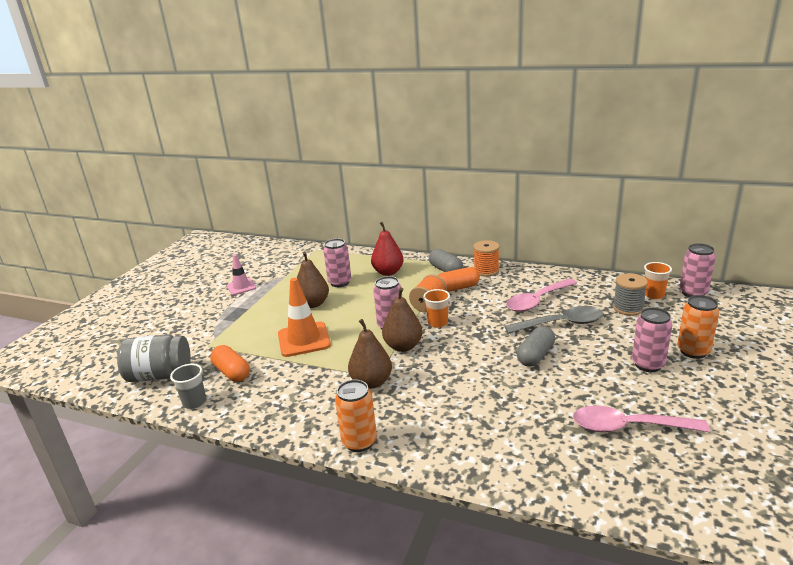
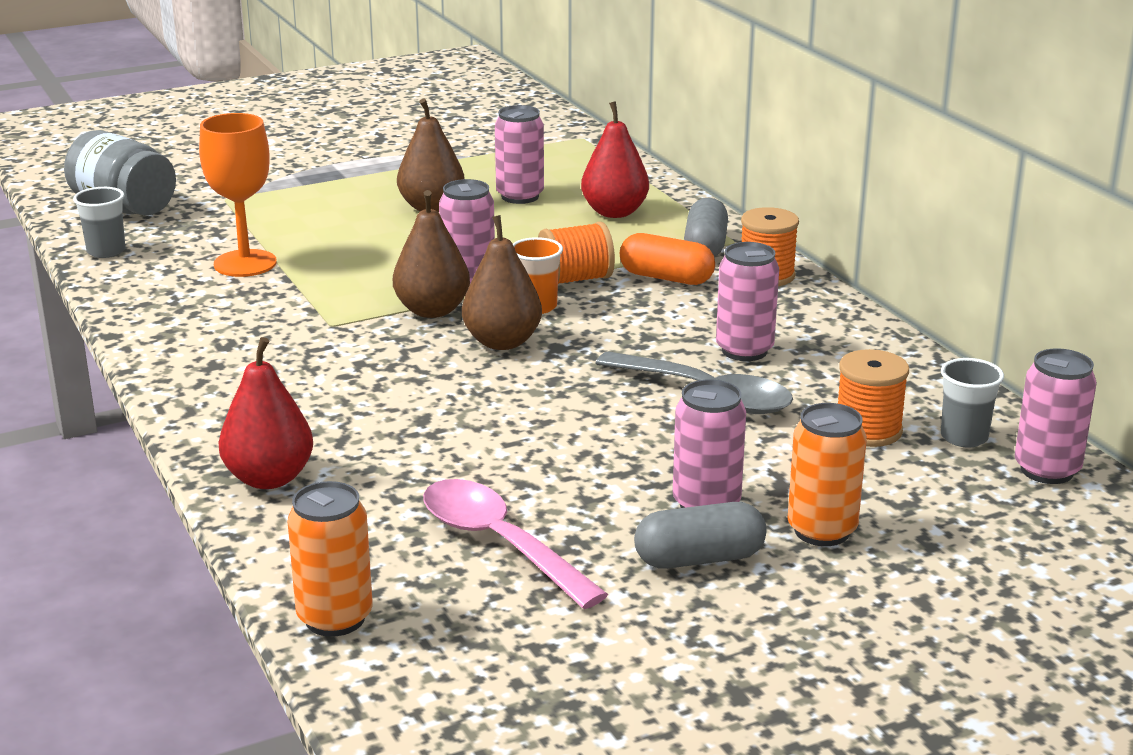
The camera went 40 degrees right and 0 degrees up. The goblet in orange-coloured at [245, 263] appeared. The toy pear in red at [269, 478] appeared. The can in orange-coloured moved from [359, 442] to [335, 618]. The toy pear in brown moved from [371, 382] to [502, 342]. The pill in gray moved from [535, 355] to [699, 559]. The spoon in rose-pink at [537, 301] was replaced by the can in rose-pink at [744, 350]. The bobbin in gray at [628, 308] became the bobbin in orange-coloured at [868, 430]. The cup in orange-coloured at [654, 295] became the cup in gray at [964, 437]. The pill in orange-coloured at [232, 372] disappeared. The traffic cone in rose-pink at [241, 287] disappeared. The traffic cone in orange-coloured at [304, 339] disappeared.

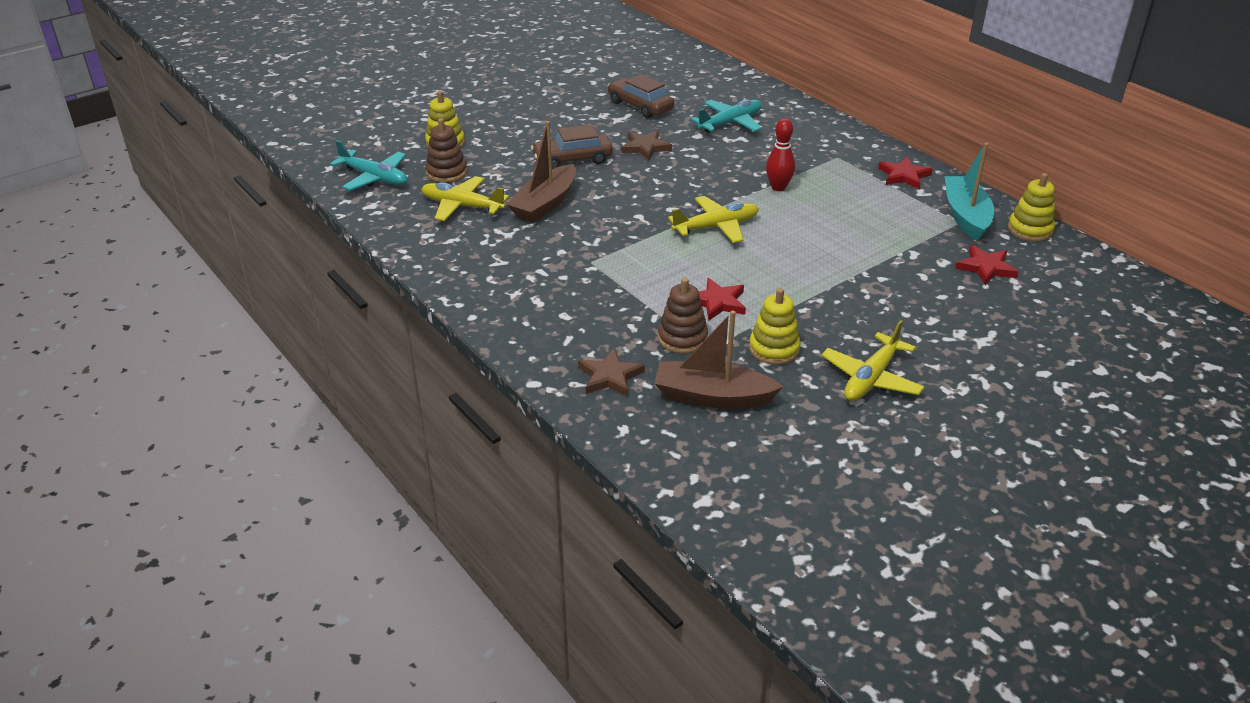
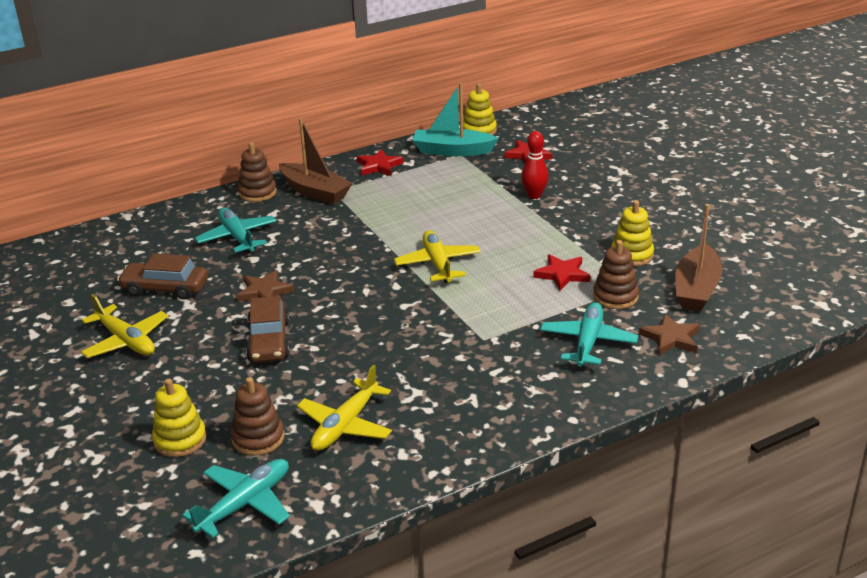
The camera went 80 degrees left and 5 degrees down. The toy plane in yellow moved from [871, 378] to [126, 341]. The automobile in brown at [640, 106] turned 45 degrees clockwise. The stacking rings in brown at [257, 193] appeared. The boat in brown moved from [545, 204] to [315, 192]. The skittle in red moved from [778, 187] to [534, 195]. The toy plane in teal at [588, 342] appeared.

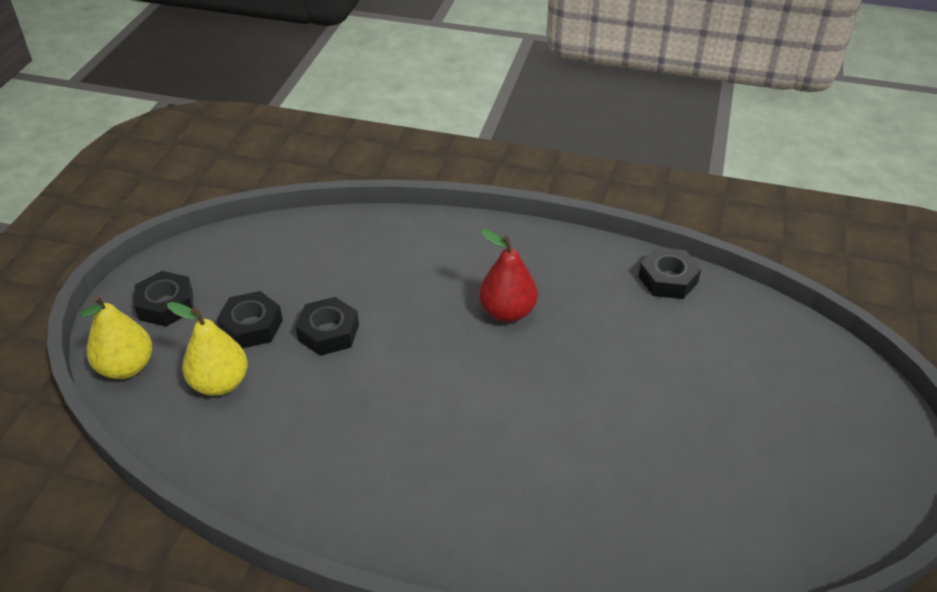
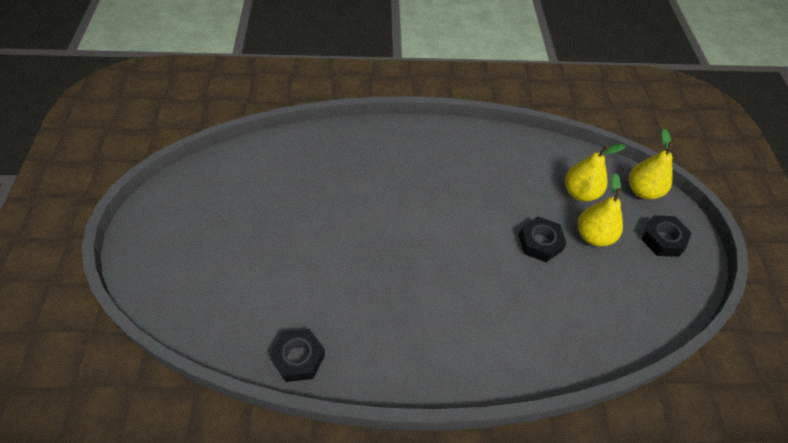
The camera went 160 degrees right and 10 degrees up. The hexagon nut in black at [251, 326] was replaced by the toy pear in yellow at [593, 236]. The toy pear in red at [507, 312] disappeared.

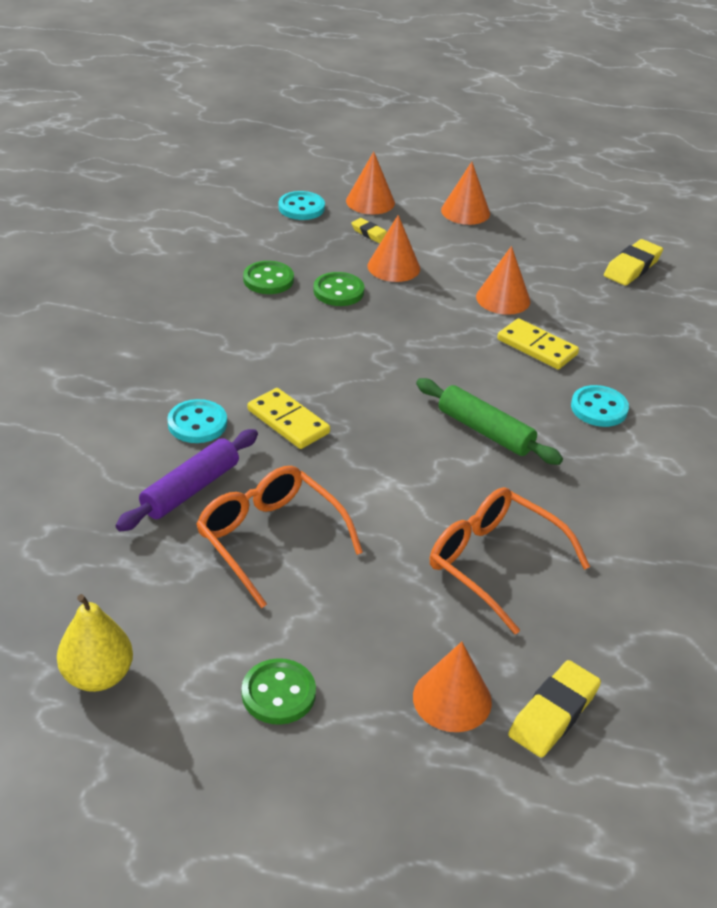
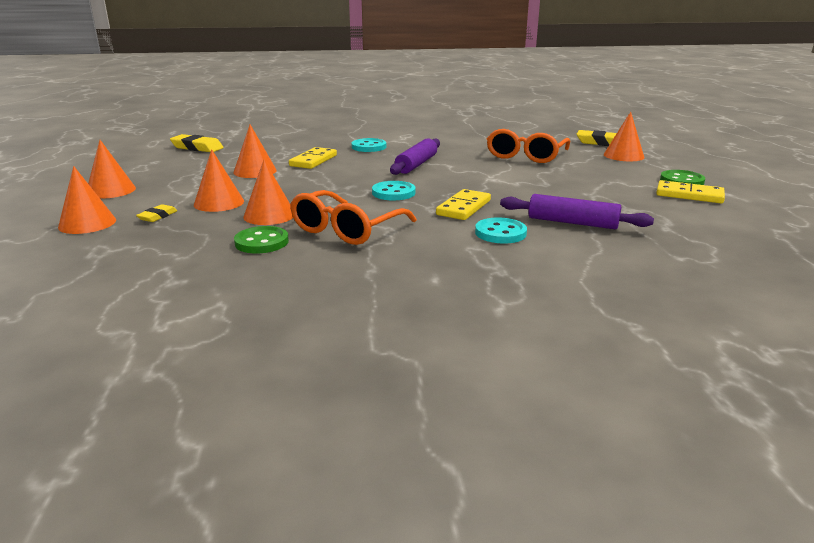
The camera went 105 degrees left and 15 degrees down. The button in leaf-green at [338, 291] was replaced by the cone in orange-coloured at [269, 215]. The spectacles in orange-coloured moved from [271, 540] to [347, 229]. The button in teal moved from [301, 208] to [393, 193]. The dough roller in leaf-green at [485, 431] became the dough roller in violet at [416, 164]. The domino in yellow at [689, 195] appeared. The toy pear in yellow at [97, 676] disappeared.

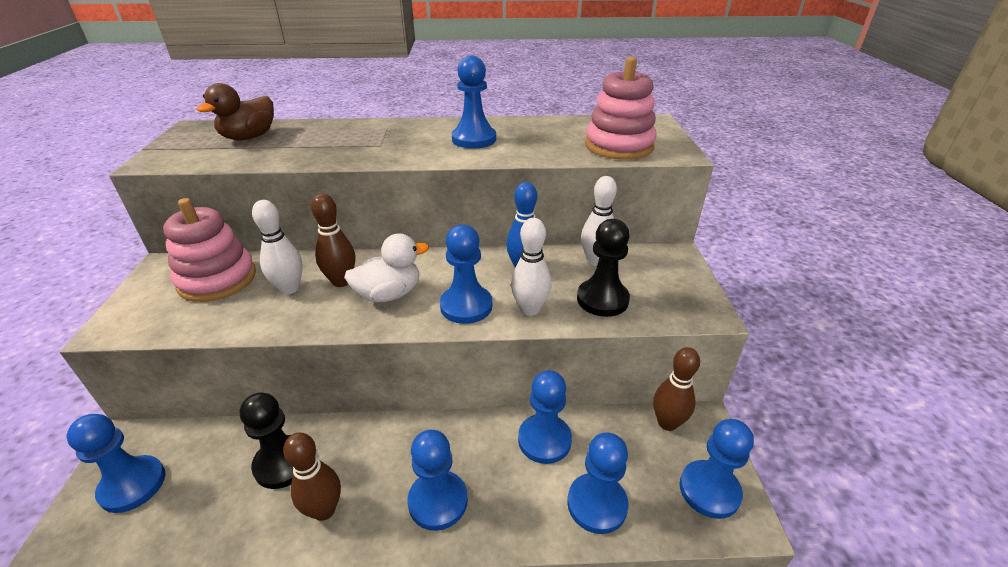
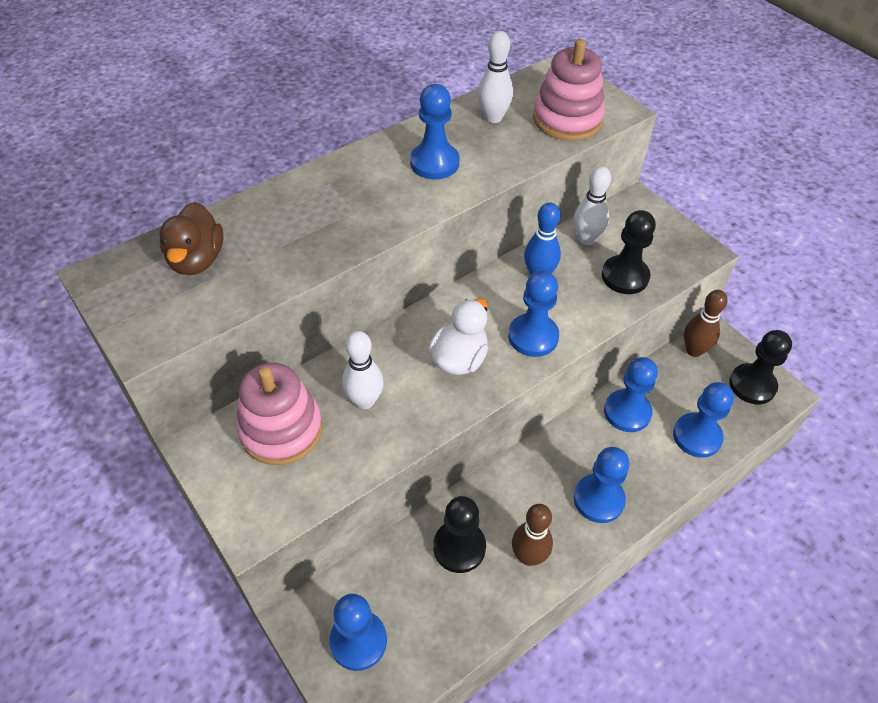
The camera went 35 degrees left and 15 degrees up. The skittle in white moved from [530, 309] to [493, 117]. The chess pawn in royal blue at [709, 490] became the chess pawn in black at [752, 385]. The skittle in brown at [341, 281] disappeared.

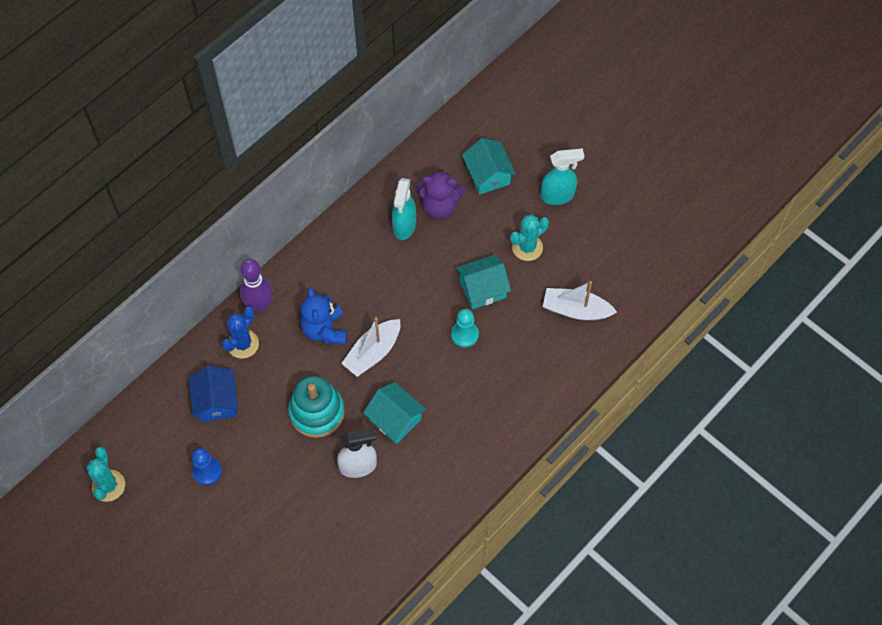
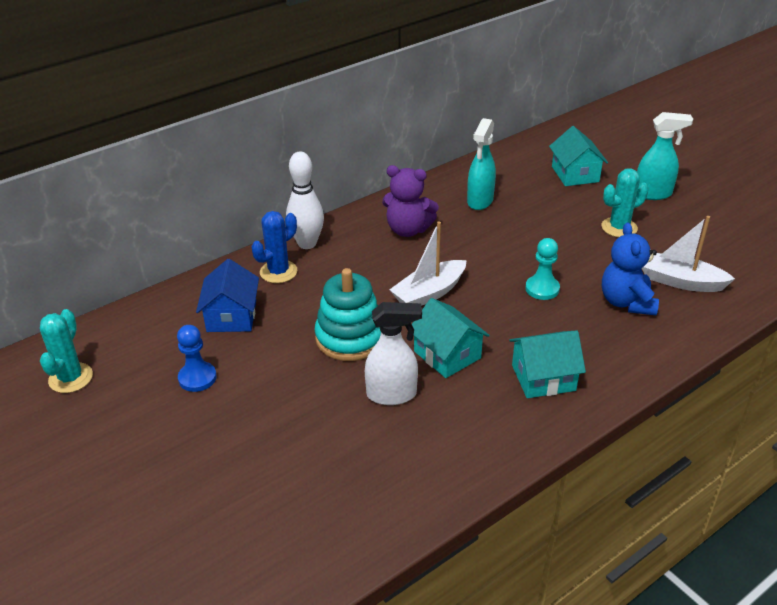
The camera went 10 degrees right and 25 degrees down. The skittle in violet at [259, 305] became the skittle in white at [307, 243]. The stuffed bear in violet moved from [440, 206] to [408, 230]. The house in teal moved from [482, 289] to [543, 378]. The stuffed bear in royal blue moved from [324, 330] to [626, 302].

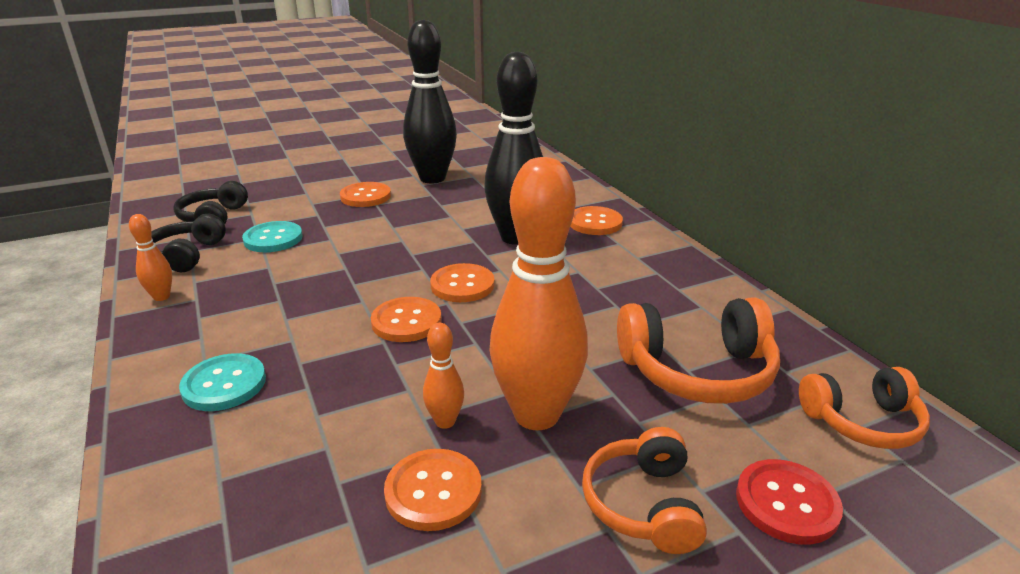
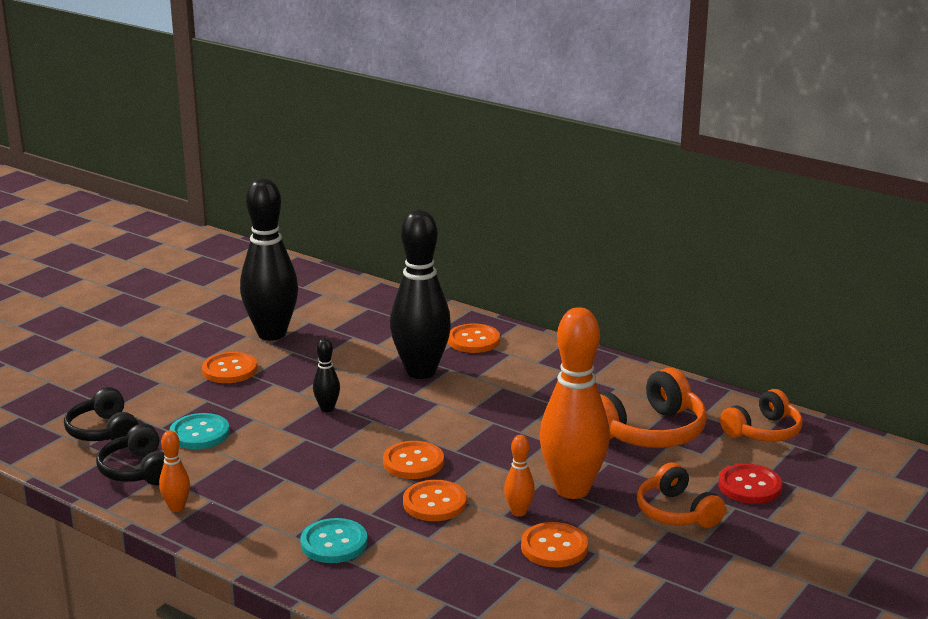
The camera went 30 degrees left and 5 degrees down. The skittle in black at [327, 408] appeared. The button in orange-coloured moved from [462, 285] to [434, 503].

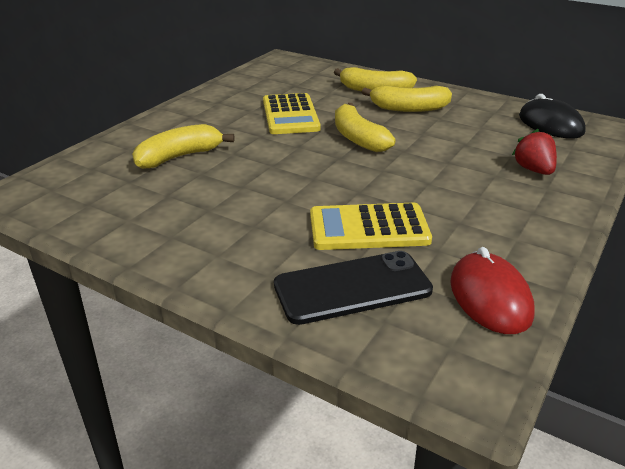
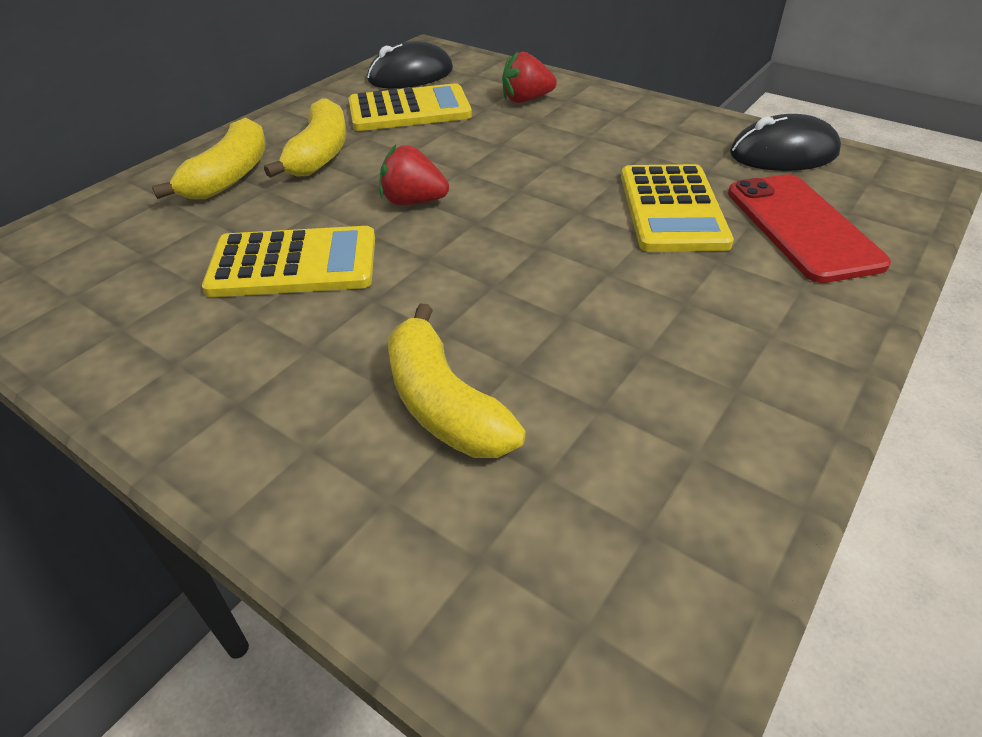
The camera went 85 degrees left and 10 degrees up. The adding machine in yellow at [409, 110] appeared. The banana in yellow at [358, 138] was replaced by the toy strawberry in red at [413, 202]. The mobile phone in black at [352, 288] became the mobile phone in red at [802, 227]. The mouse in red at [490, 297] became the mouse in black at [783, 153].

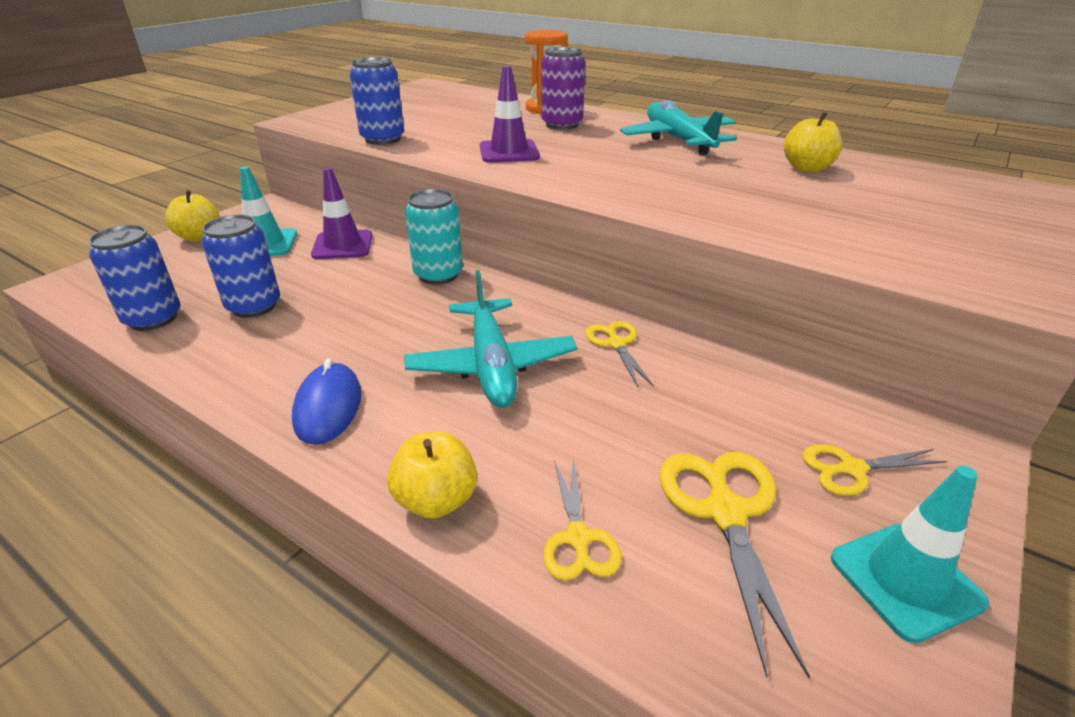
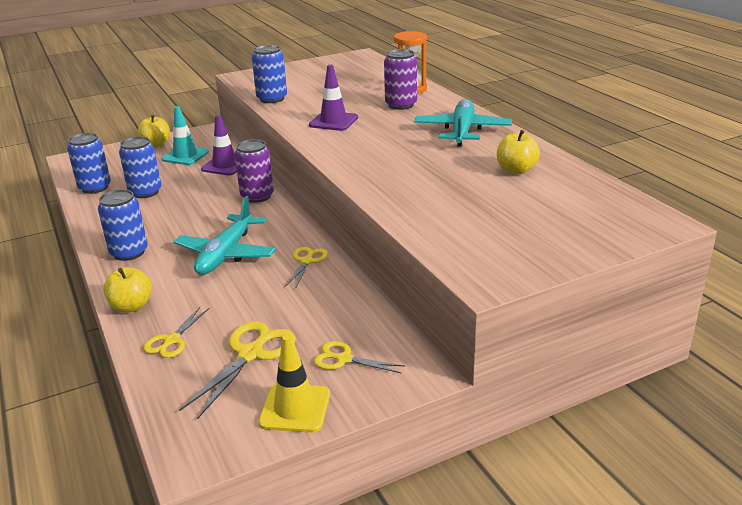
The camera went 30 degrees right and 5 degrees down. The mouse in royal blue at [328, 407] was replaced by the can in royal blue at [129, 252]. The can in teal at [438, 275] became the can in violet at [257, 196]. The traffic cone in teal at [905, 580] became the traffic cone in yellow at [295, 408].

